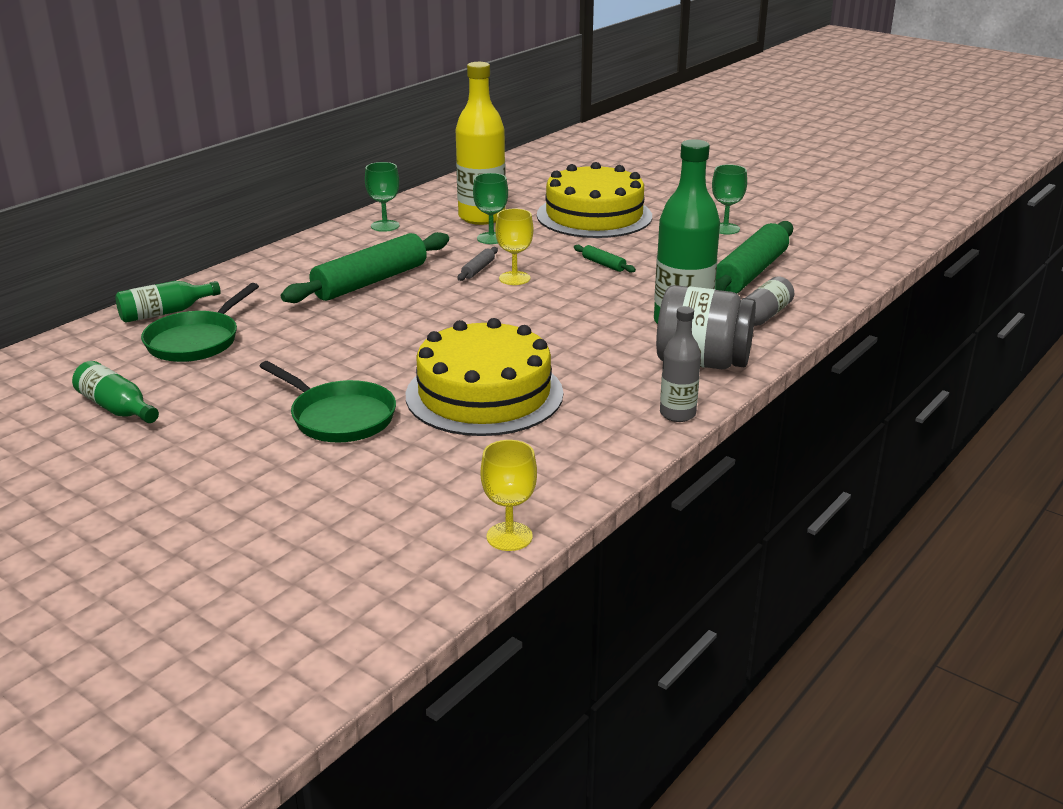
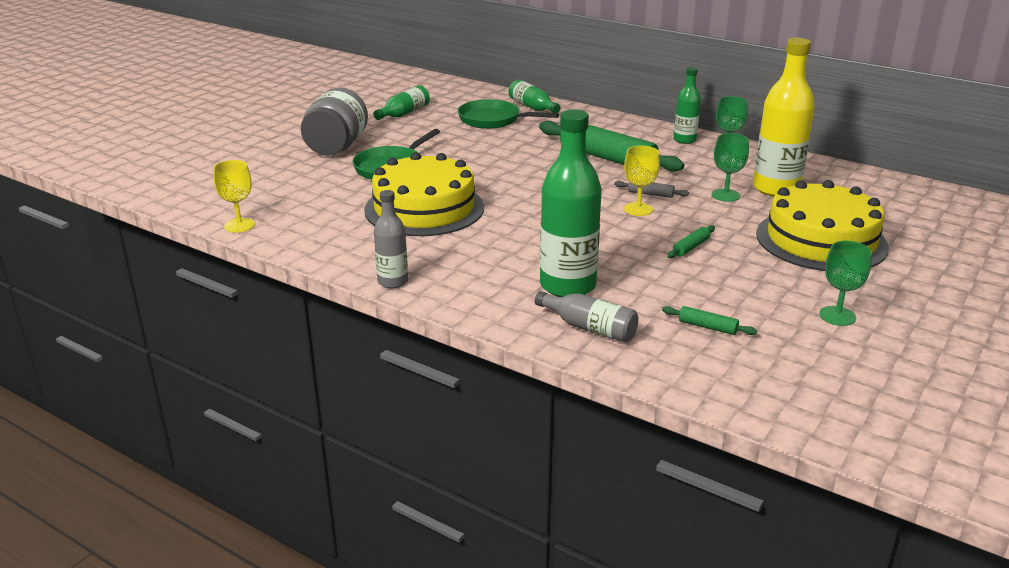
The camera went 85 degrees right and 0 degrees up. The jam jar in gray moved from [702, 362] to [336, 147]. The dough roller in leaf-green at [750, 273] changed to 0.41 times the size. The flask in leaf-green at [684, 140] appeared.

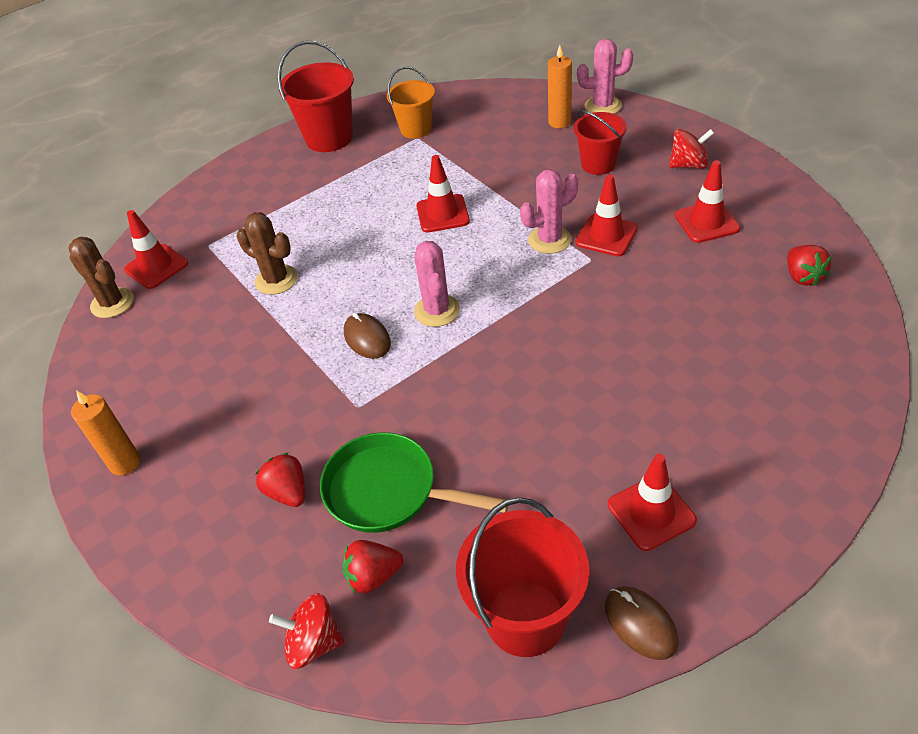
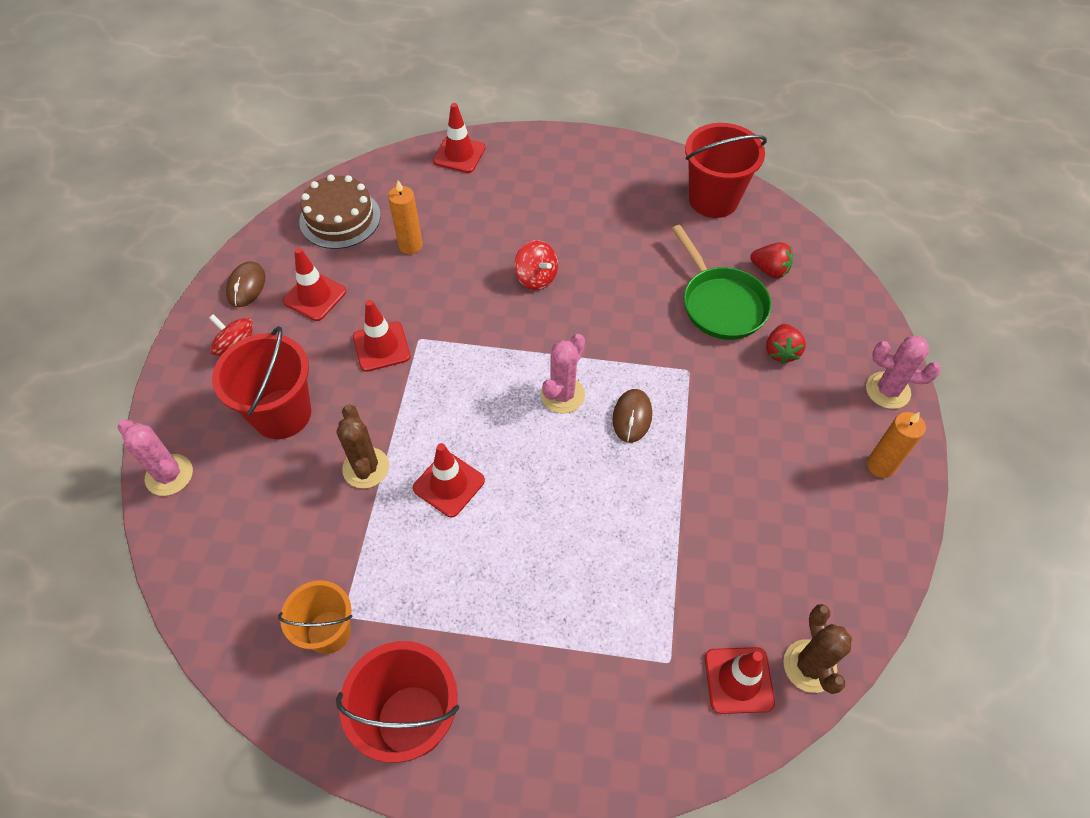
The camera went 140 degrees left and 10 degrees up. The pail in red at [598, 164] changed to 1.53 times the size. The mouse in brown moved from [640, 624] to [246, 286]. The toy strawberry in red at [802, 277] was replaced by the cake in brown at [340, 218]. The prickly plant in brown moved from [276, 280] to [366, 468]. The wax candle in orange-coloured moved from [559, 122] to [410, 245]. The traffic cone in red moved from [651, 512] to [459, 154]. The spinning top in red moved from [313, 642] to [536, 277]. The prickly plant in rose-pink moved from [549, 240] to [887, 390].

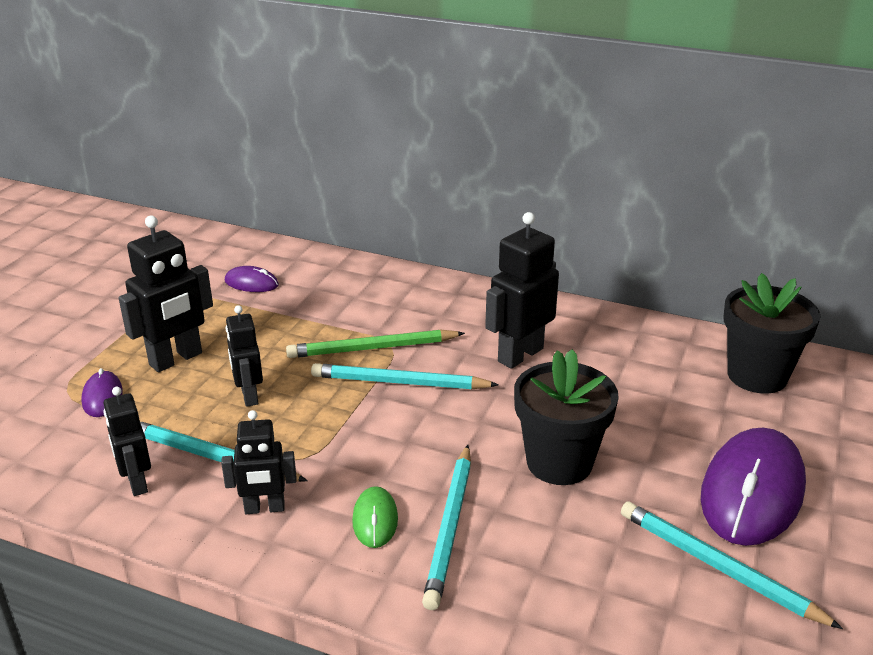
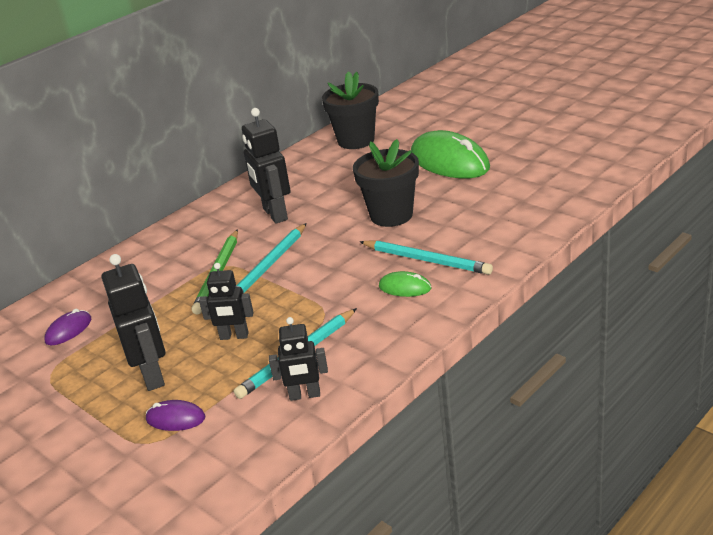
The camera went 65 degrees left and 0 degrees up. The mouse in violet at [752, 491] became the mouse in leaf-green at [449, 161]. The robot in black at [264, 508] disappeared. The lead pencil in teal at [718, 567] disappeared.

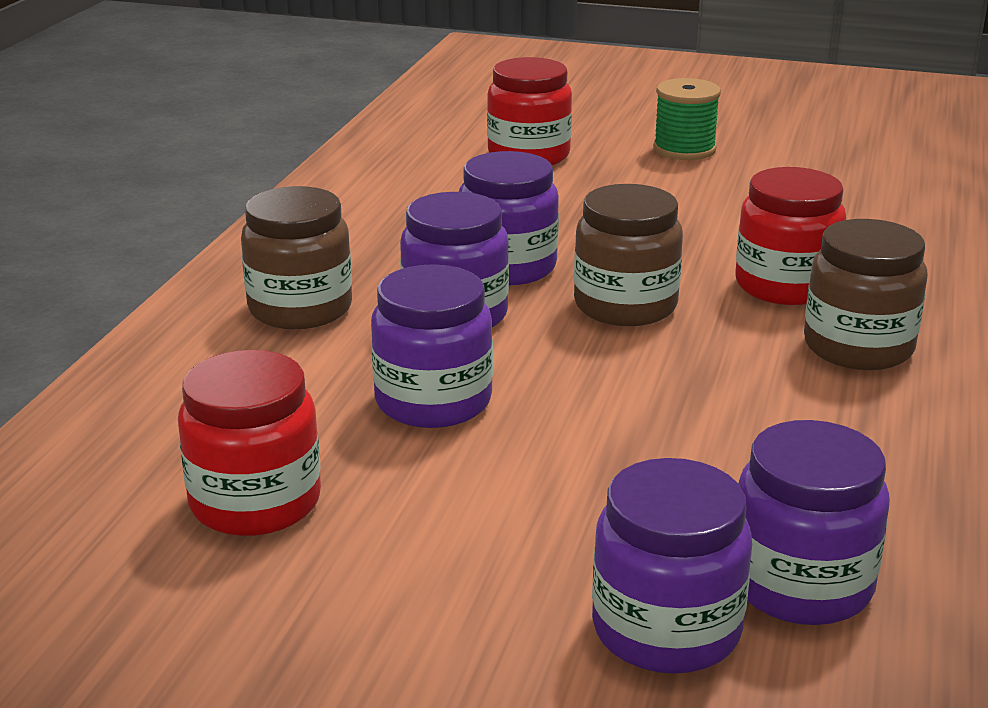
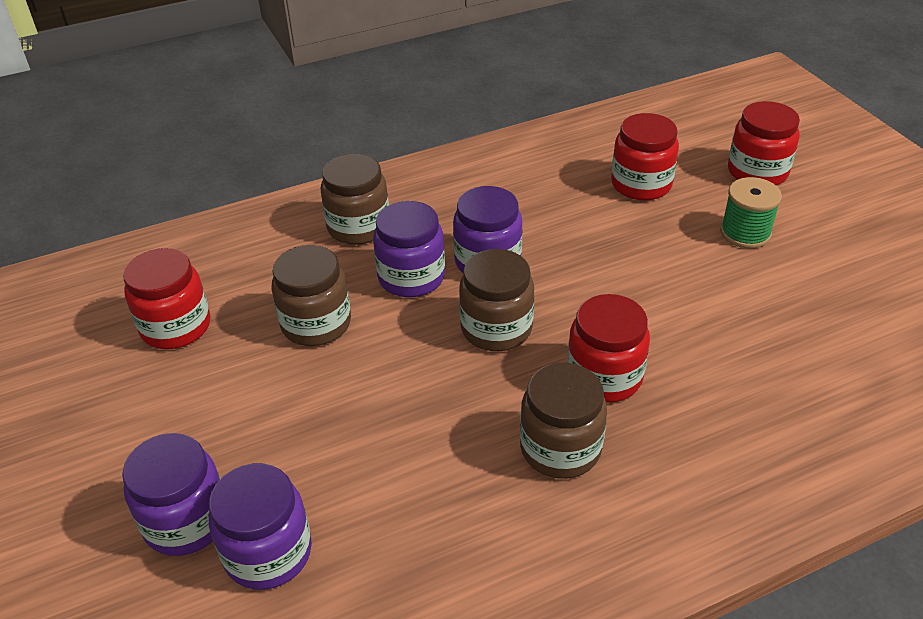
The camera went 50 degrees right and 15 degrees up. The jam jar in violet at [433, 401] became the jam jar in brown at [316, 324]. The jam jar in red at [757, 172] appeared.

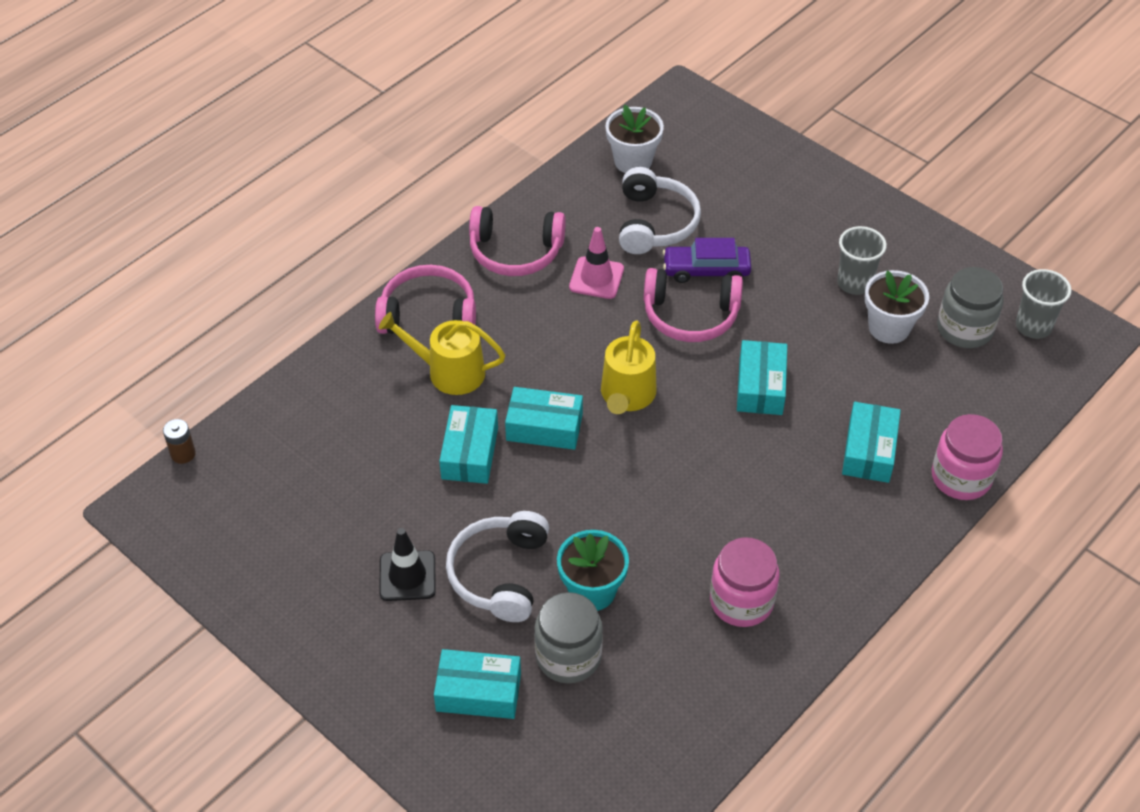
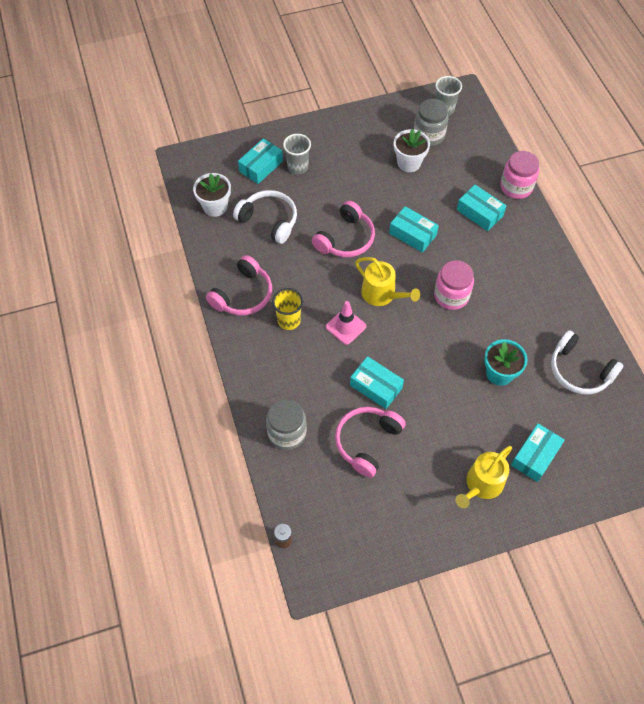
The camera went 60 degrees left and 10 degrees up. The package in teal moved from [544, 427] to [261, 166]. The jam jar in gray moved from [568, 656] to [287, 433]. The cup in yellow at [289, 320] appeared. The cup in gray moved from [854, 283] to [297, 167]. The traffic cone in rose-pink moved from [596, 278] to [345, 326]. The over-ear headphones in rose-pink moved from [428, 314] to [367, 442]. The jam jar in rose-pink moved from [741, 601] to [451, 296]. The watering pot in yellow moved from [449, 372] to [482, 484]. The over-ear headphones in white moved from [500, 574] to [579, 370]. The traffic cone in black at [407, 576] disappeared. The automobile in violet at [706, 270] disappeared.

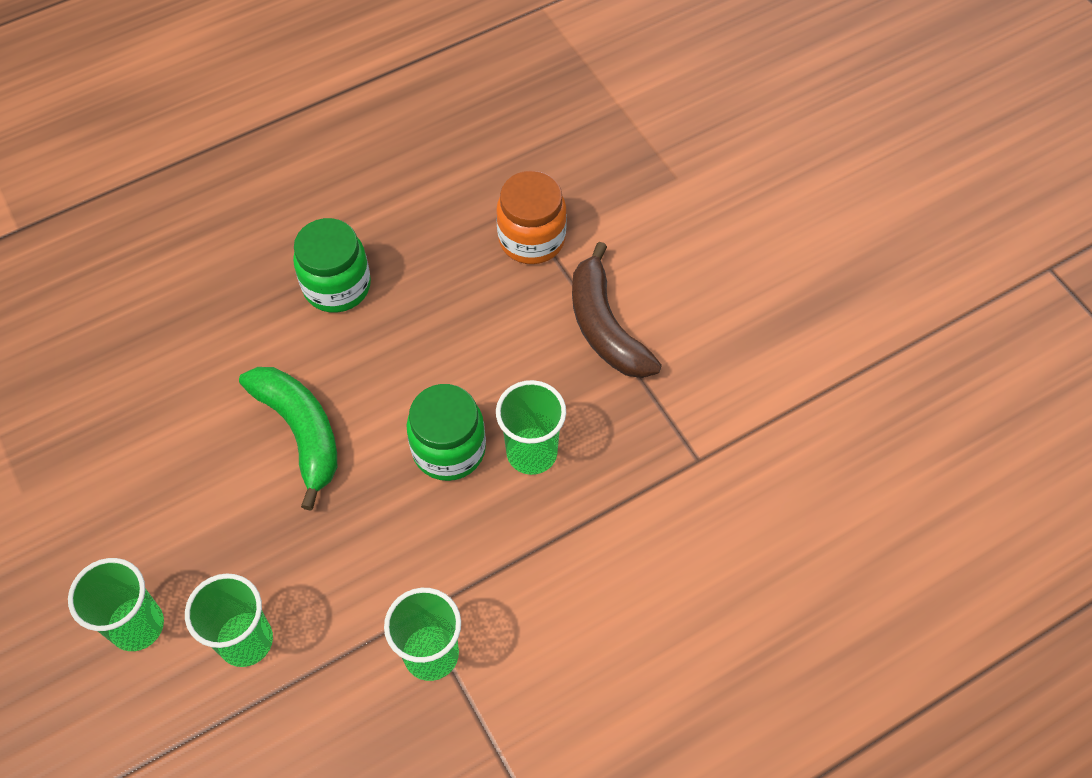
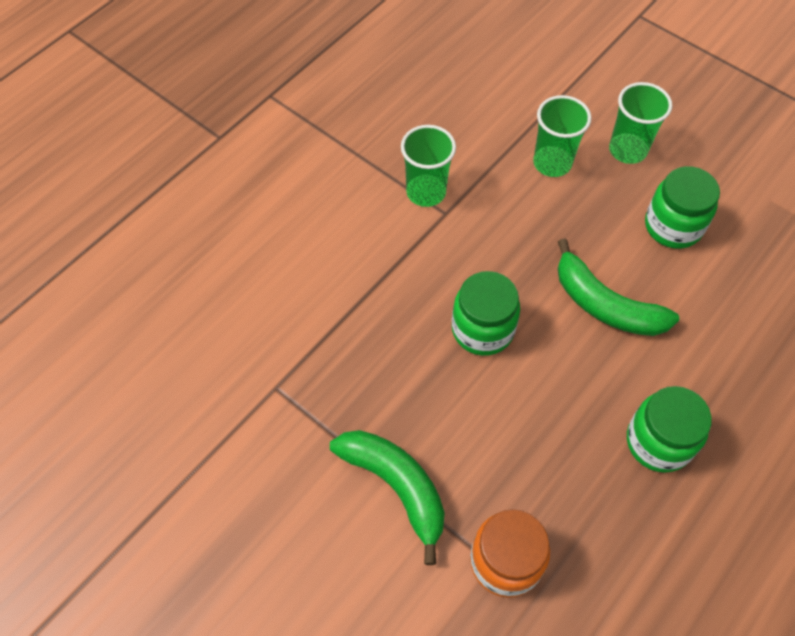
The camera went 160 degrees right and 0 degrees up. The banana in brown at [605, 327] became the banana in leaf-green at [396, 486]. The jam jar in leaf-green at [673, 226] appeared. The cup in leaf-green at [532, 453] disappeared.

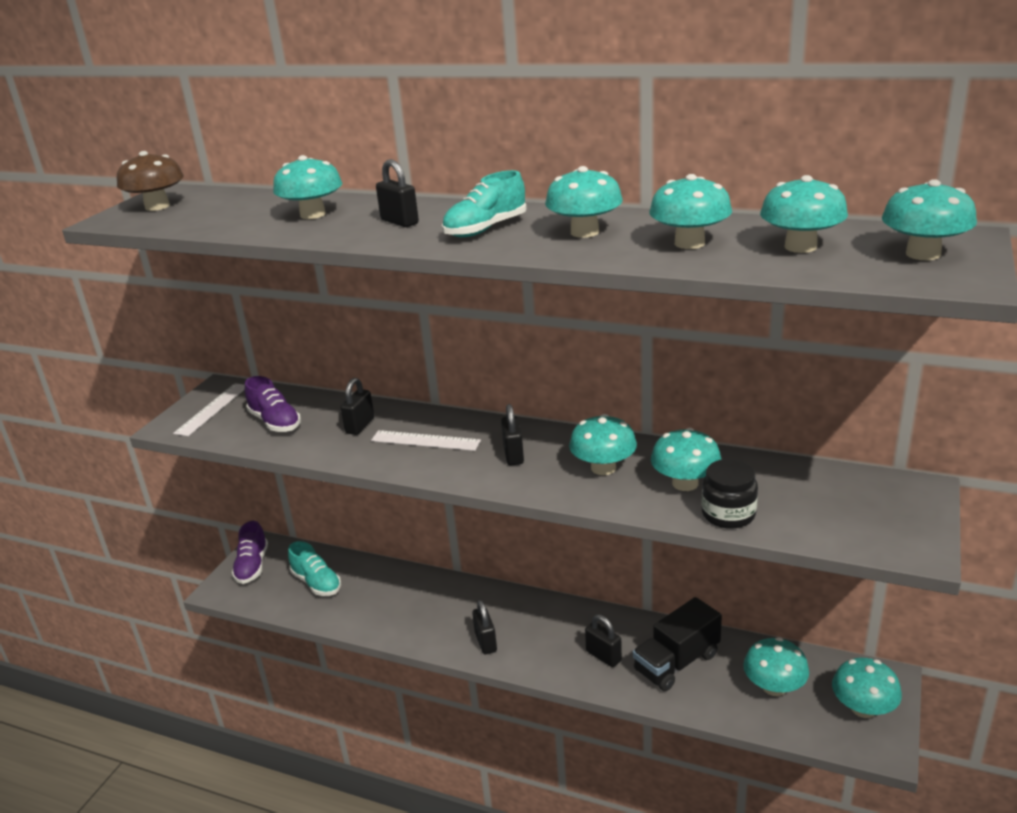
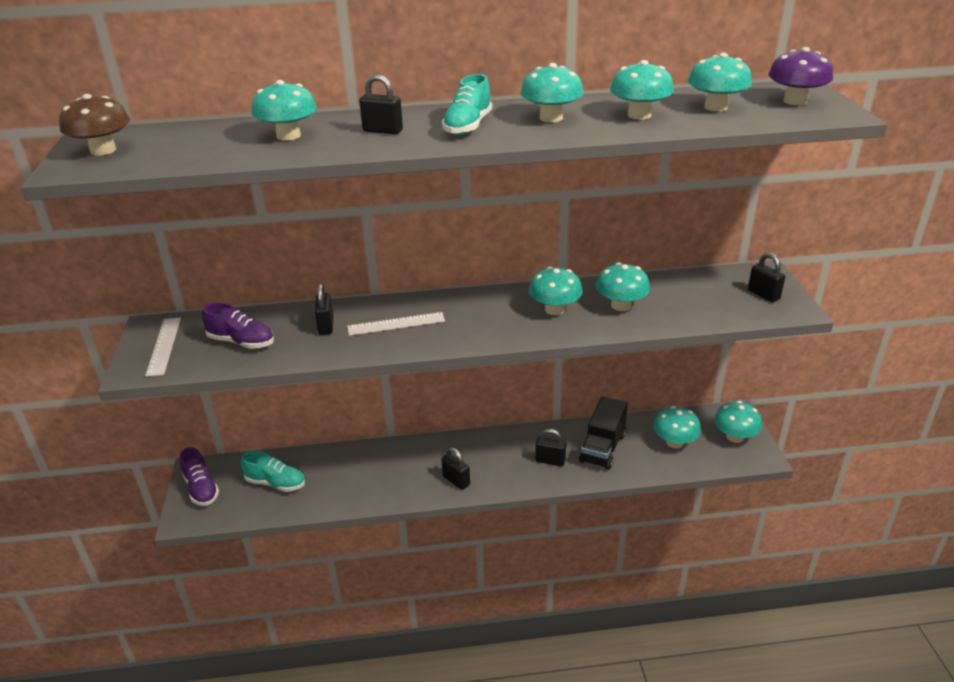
The camera went 30 degrees left and 5 degrees up. The lock in black moved from [513, 455] to [763, 295]. The mushroom in teal at [923, 254] became the mushroom in violet at [795, 101]. The jam jar in black at [728, 514] disappeared.

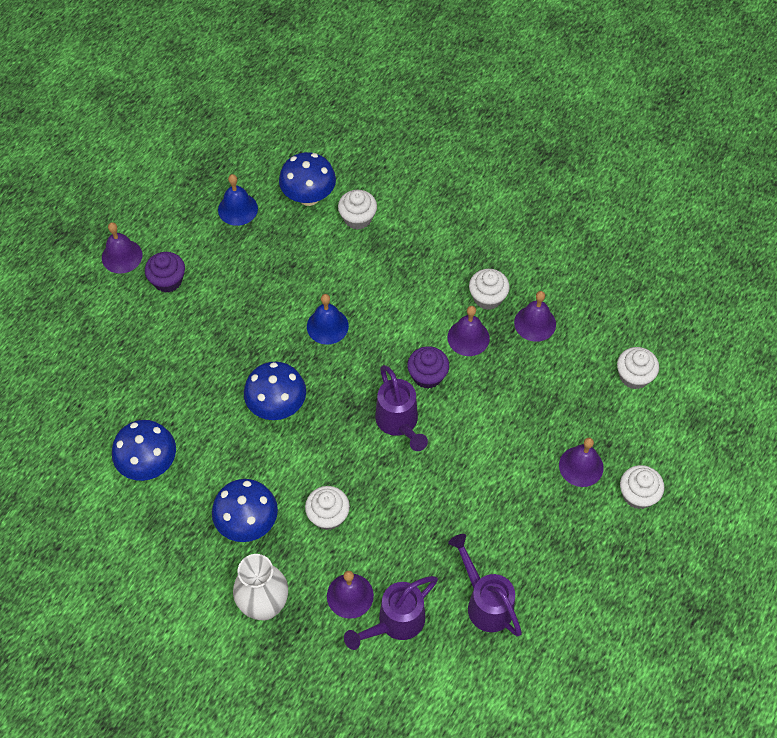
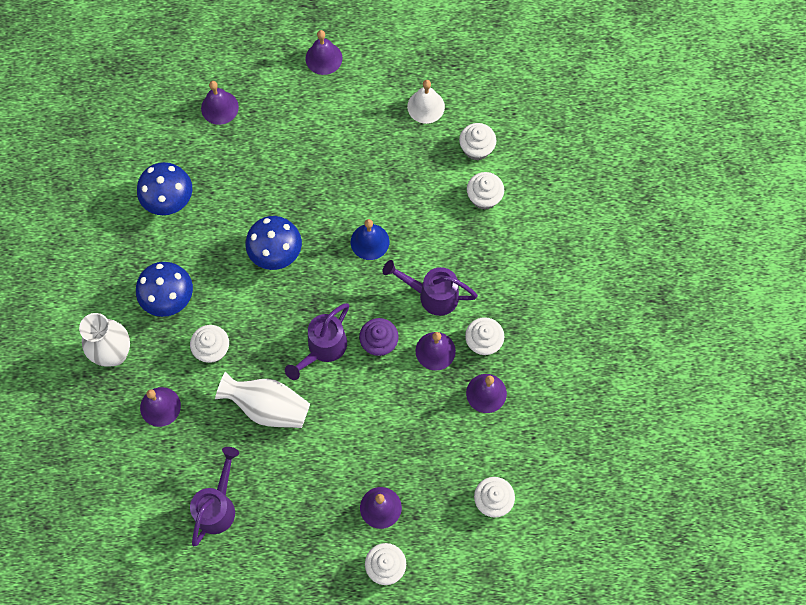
The camera went 55 degrees right and 10 degrees up. The hand bell in violet at [219, 107] appeared. The vase in white at [268, 407] appeared. The watering pot in violet moved from [395, 622] to [432, 295]. The hand bell in royal blue at [237, 209] became the hand bell in white at [426, 106]. The mushroom in royal blue at [309, 197] was replaced by the fairy cake in white at [476, 148]. The fairy cake in violet at [168, 280] disappeared.

